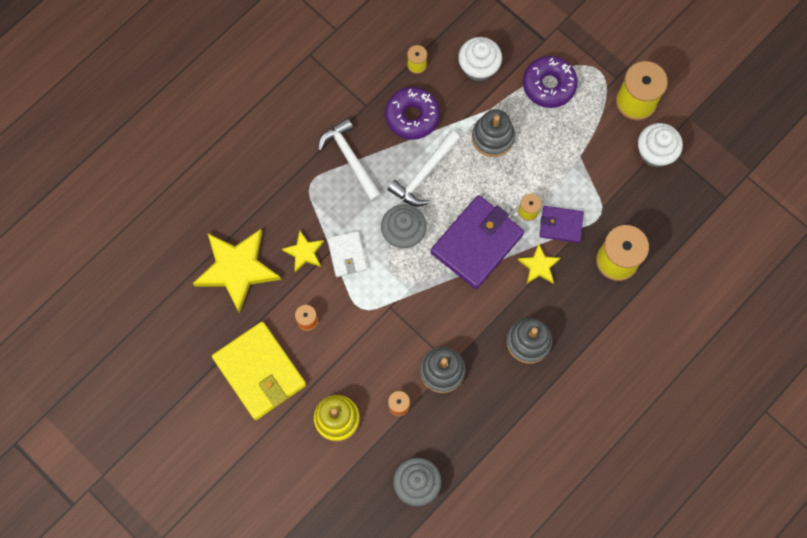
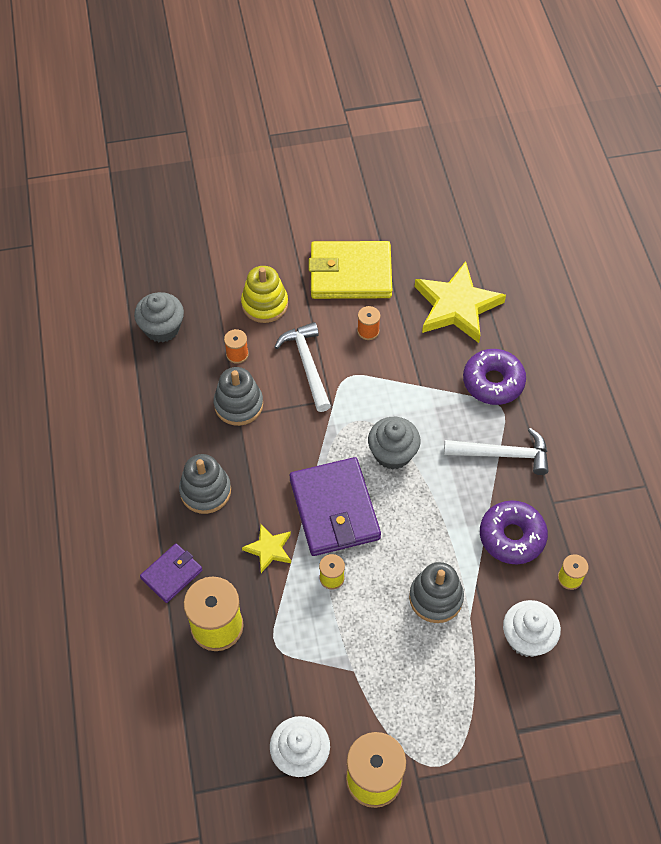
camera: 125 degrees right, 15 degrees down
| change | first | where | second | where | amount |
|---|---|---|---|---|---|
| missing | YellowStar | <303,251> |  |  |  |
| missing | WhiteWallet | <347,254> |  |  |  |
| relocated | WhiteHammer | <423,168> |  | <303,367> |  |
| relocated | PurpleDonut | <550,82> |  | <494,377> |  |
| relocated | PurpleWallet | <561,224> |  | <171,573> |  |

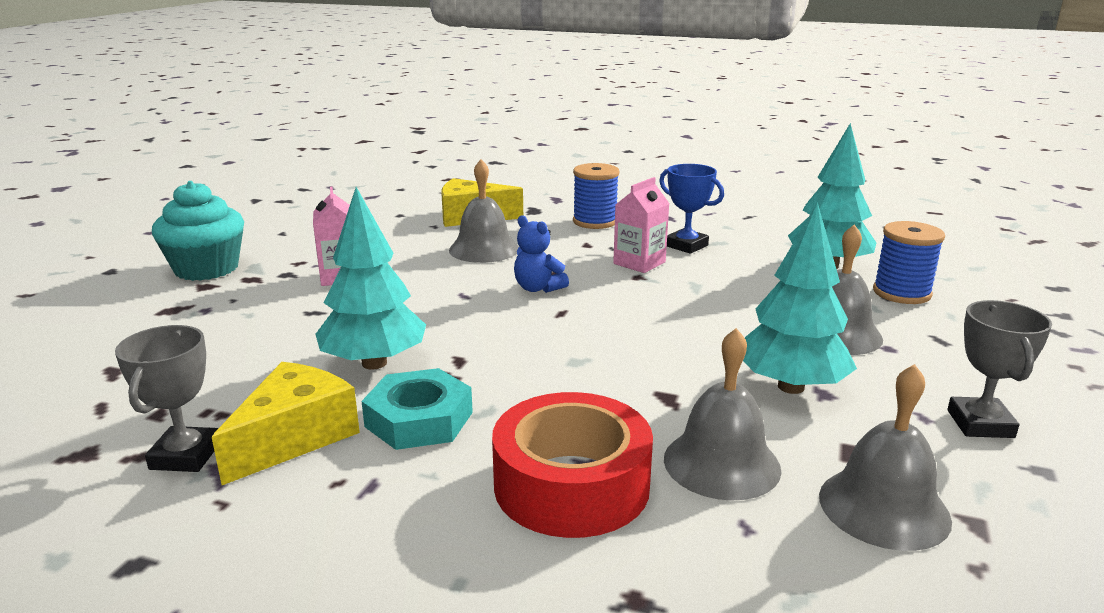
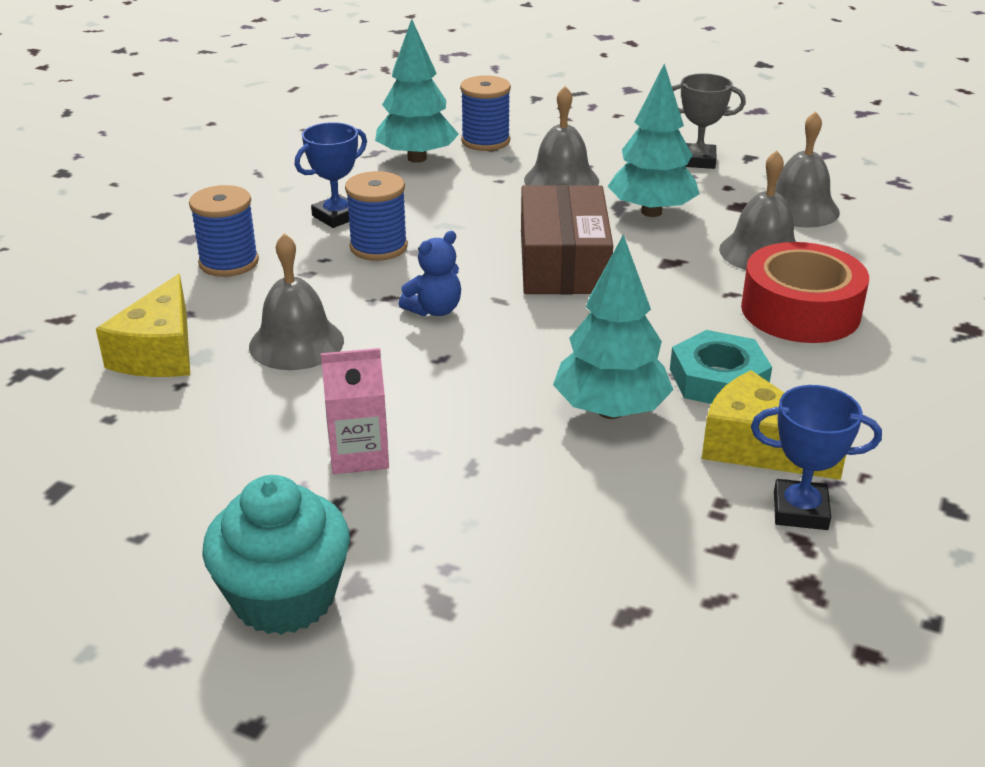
camera: 85 degrees left, 10 degrees up
| change | first | where | second | where | amount |
|---|---|---|---|---|---|
| appeared |  |  | BrownBox | <567,239> |  |
| exchanged | PinkCarton | <641,225> | BlueSpool | <376,216> |  |
| colour | GreyTrophy | <166,398> | BlueTrophy | <816,457> |  |

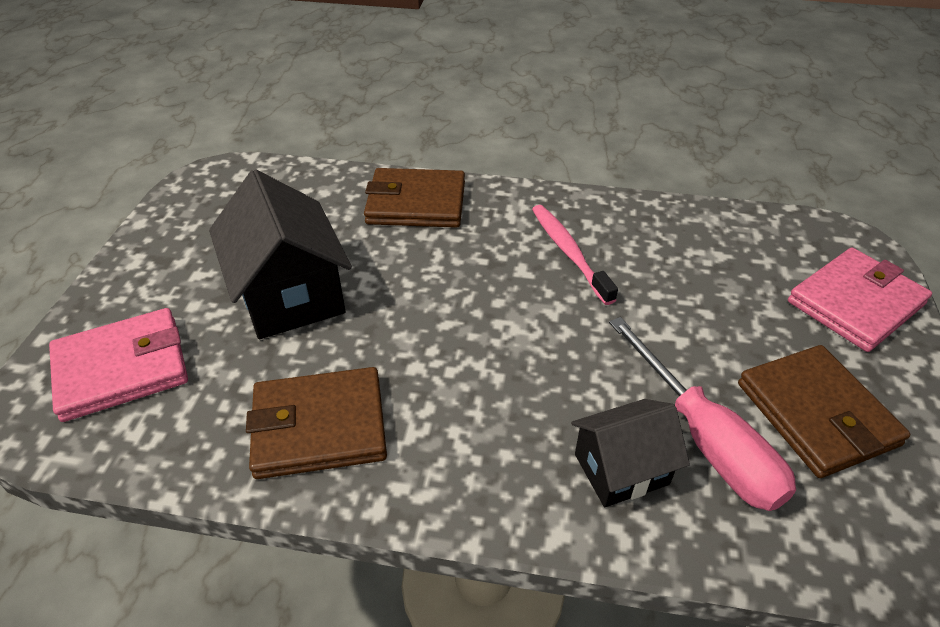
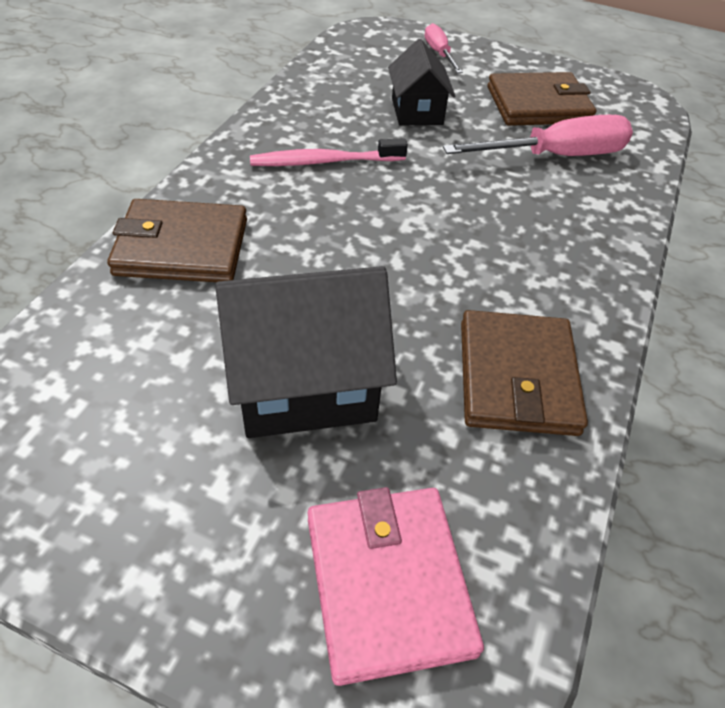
camera: 80 degrees left, 5 degrees up
| change | first | where | second | where | amount |
|---|---|---|---|---|---|
| relocated | BlackHouse | <630,453> |  | <421,82> |  |
| exchanged | PinkWallet | <860,299> | PinkScrewdriver | <444,48> |  |
| spun | BrownWallet | <414,198> |  | <177,240> | 75 degrees clockwise |

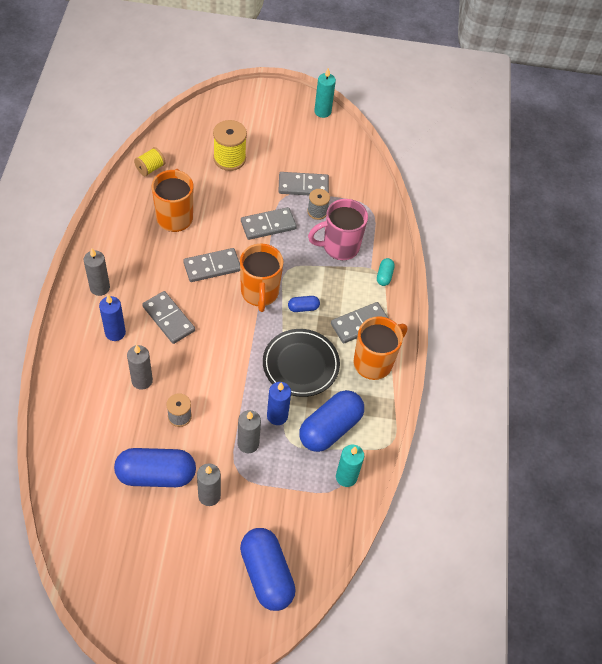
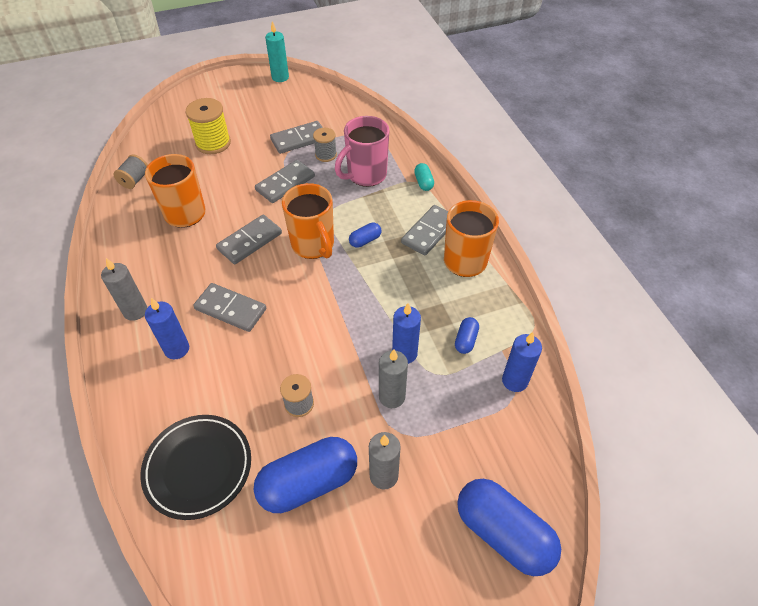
camera: 20 degrees left, 5 degrees down
| change | first | where | second | where | amount |
|---|---|---|---|---|---|
| missing | GreyCandle | <140,367> |  |  |  |
| relocated | BlackPlate | <301,363> |  | <195,467> |  |
| colour | YellowSpool | <149,161> | GreySpool | <130,171> |  |
| colour | TurquoiseCandle | <350,466> | BlueCandle | <522,362> |  |
| size | BlueCapsule | <331,421> |  | <467,335> | x0.45 |

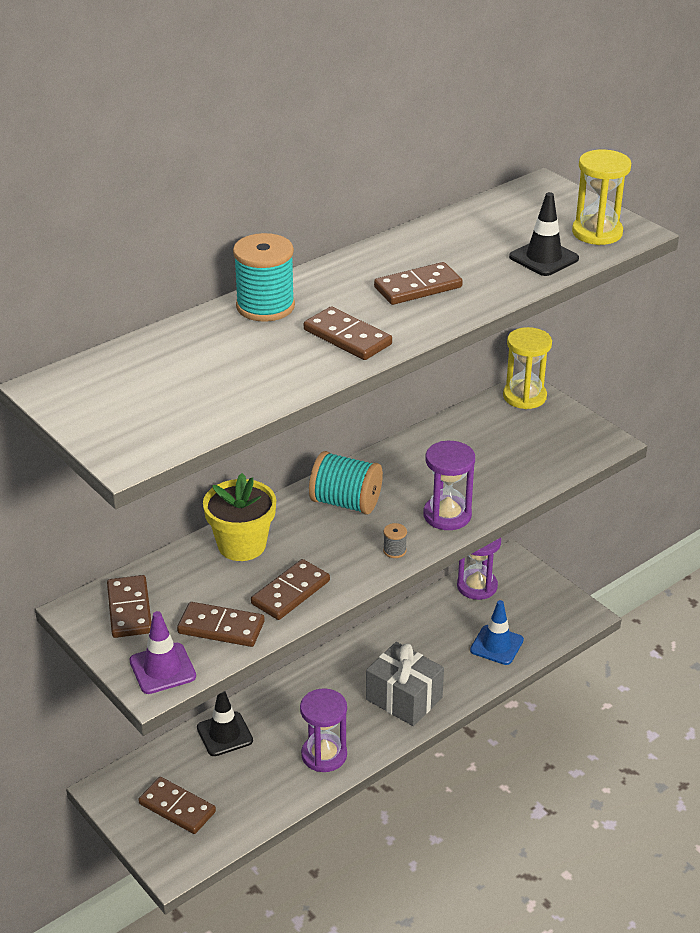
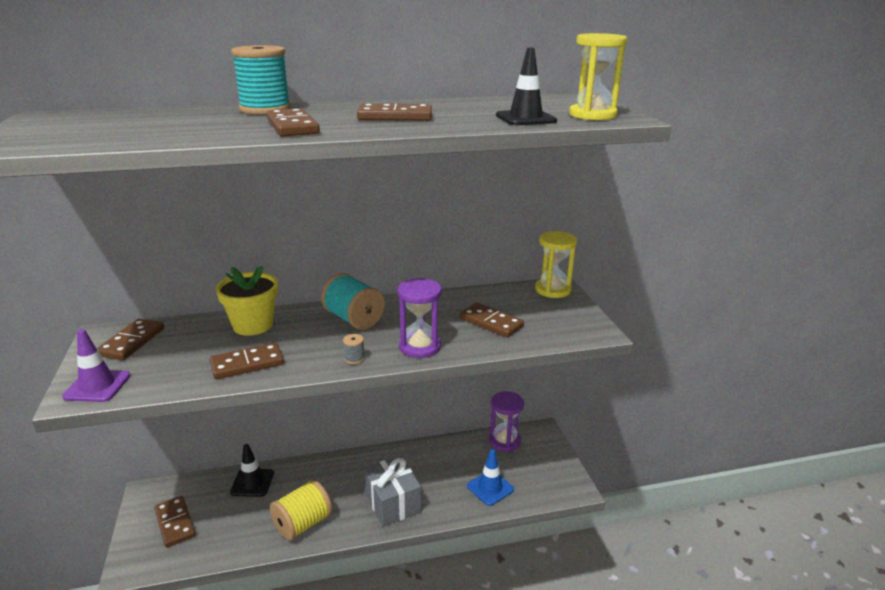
camera: 25 degrees right, 10 degrees down
| change | first | where | second | where | amount |
|---|---|---|---|---|---|
| relocated | BrownDomino | <221,624> |  | <491,320> |  |
| exchanged | PurpleHourglass | <323,730> | YellowSpool | <301,510> |  |

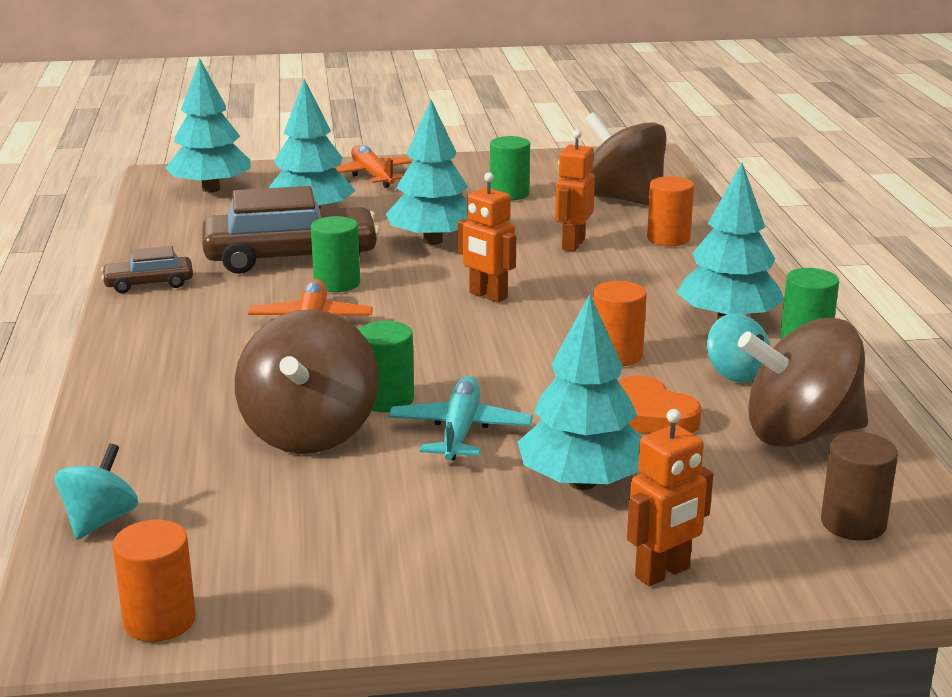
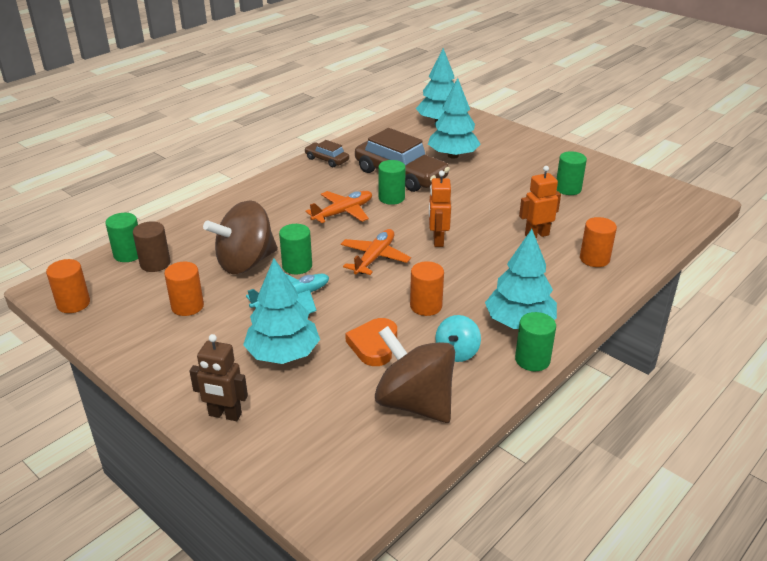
camera: 50 degrees right, 10 degrees up
| change | first | where | second | where | amount |
|---|---|---|---|---|---|
| missing | TurquoiseTree | <427,172> |  |  |  |
| missing | BrownSpinningTop | <626,159> |  |  |  |
| appeared |  |  | OrangeCylinder | <184,289> |  |
| relocated | OrangePlane | <374,166> |  | <376,252> |  |
| relocated | BrownCylinder | <859,486> |  | <151,246> |  |
| exchanged | TurquoiseSpinningTop | <96,492> | GreenCylinder | <122,237> |  |
| colour | OrangeRobot | <670,497> | BrownRobot | <219,377> |  |

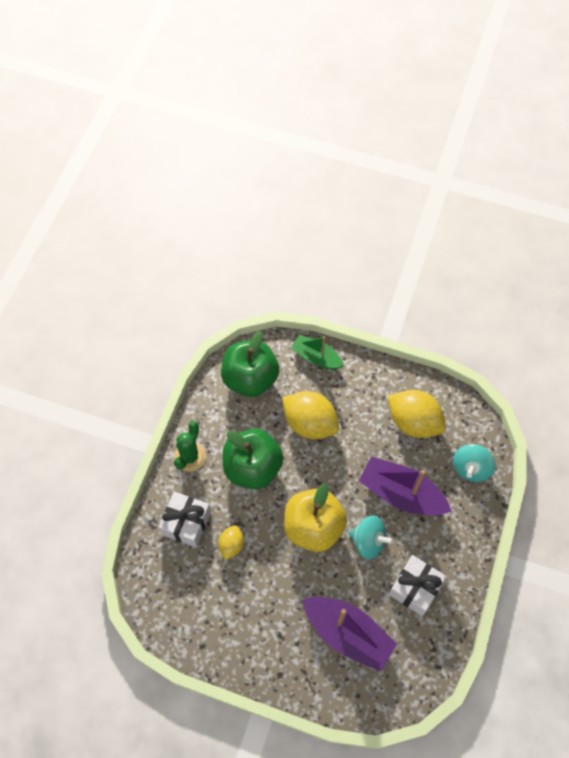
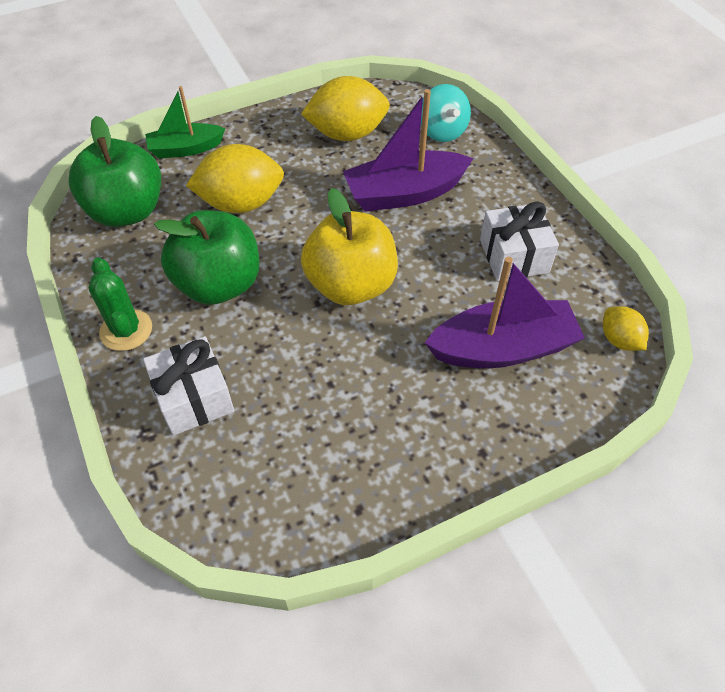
camera: 45 degrees left, 10 degrees down
| change | first | where | second | where | amount |
|---|---|---|---|---|---|
| missing | TurquoiseSpinningTop | <371,537> |  |  |  |
| relocated | YellowLemon | <231,542> |  | <626,328> |  |

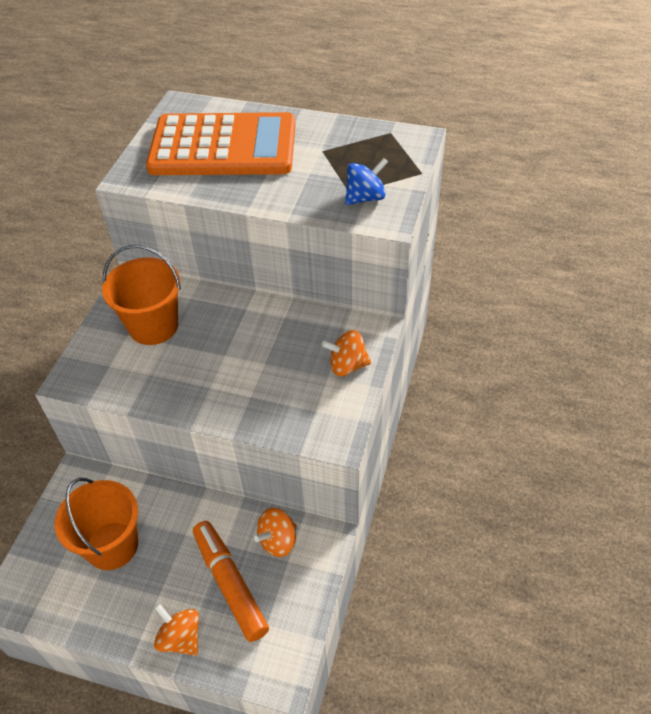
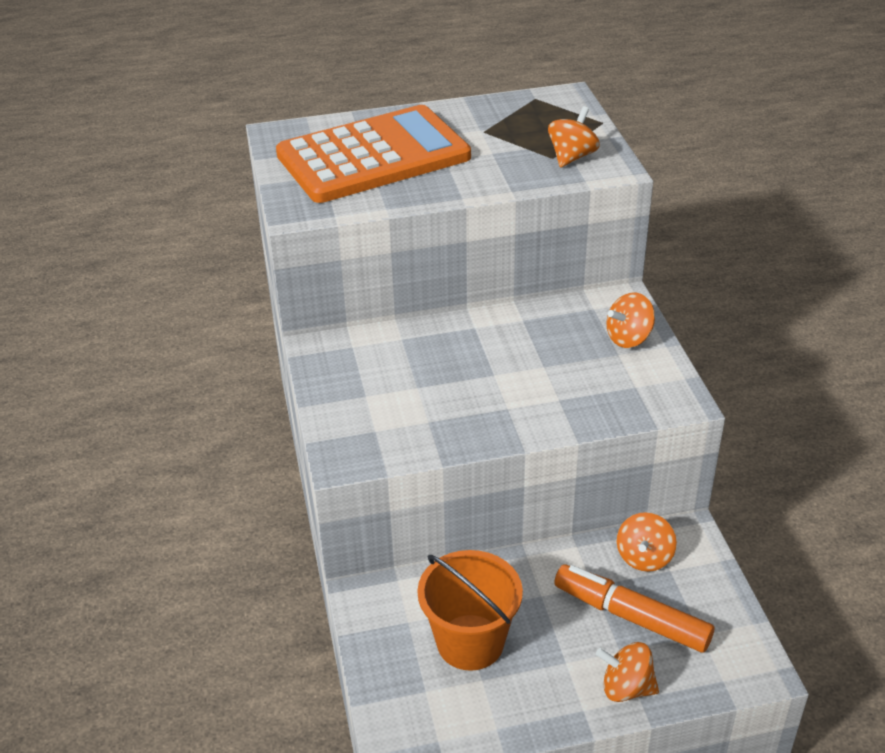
camera: 30 degrees left, 10 degrees down
| change | first | where | second | where | amount |
|---|---|---|---|---|---|
| missing | OrangeBucket | <141,295> |  |  |  |
| colour | BlueSpinningTop | <366,181> | OrangeSpinningTop | <574,137> |  |

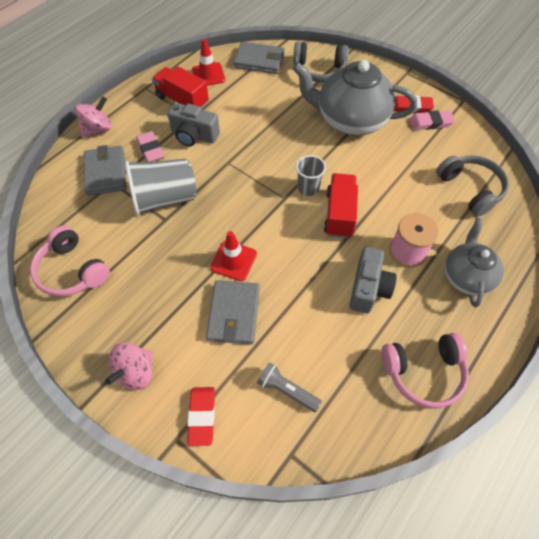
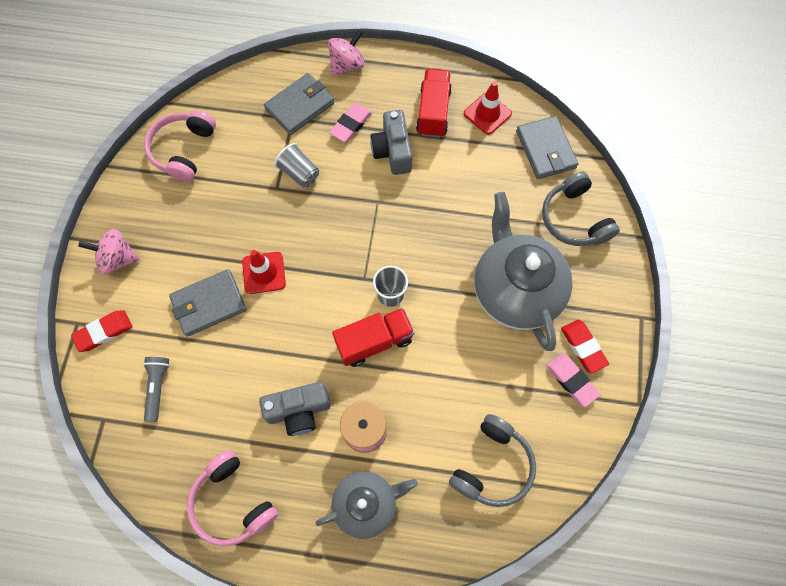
camera: 60 degrees right, 10 degrees up
| change | first | where | second | where | amount |
|---|---|---|---|---|---|
| spun | PinkSpinningTop | <93,117> |  | <346,53> | 60 degrees counterclockwise |
| size | GreyCup | <160,187> |  | <296,165> | x0.56 |

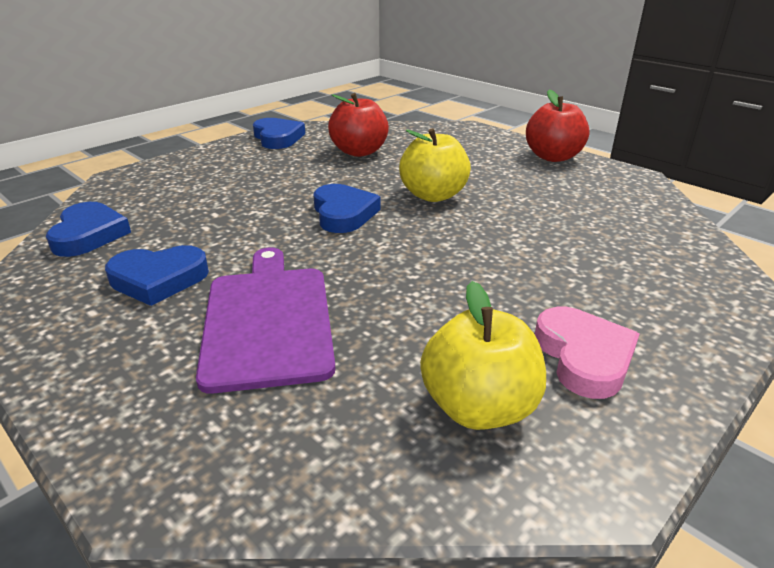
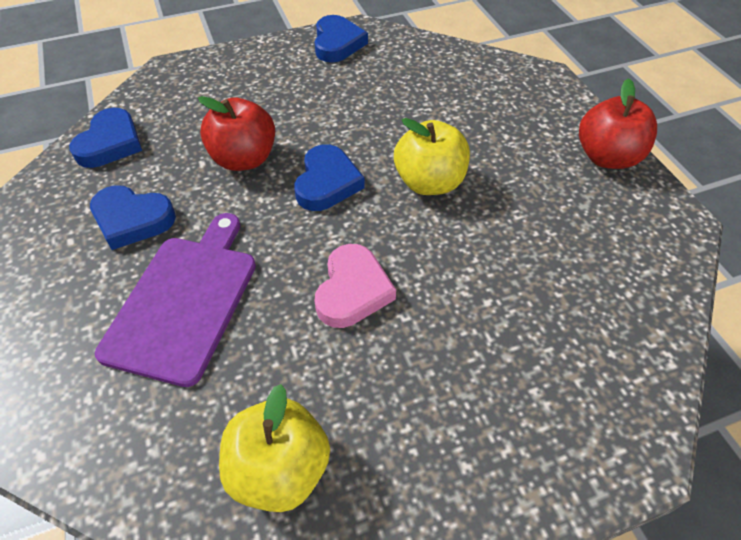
camera: 25 degrees right, 20 degrees up
| change | first | where | second | where | amount |
|---|---|---|---|---|---|
| relocated | RedApple | <358,125> |  | <236,133> |  |
| relocated | PinkHeart | <587,353> |  | <355,286> |  |

